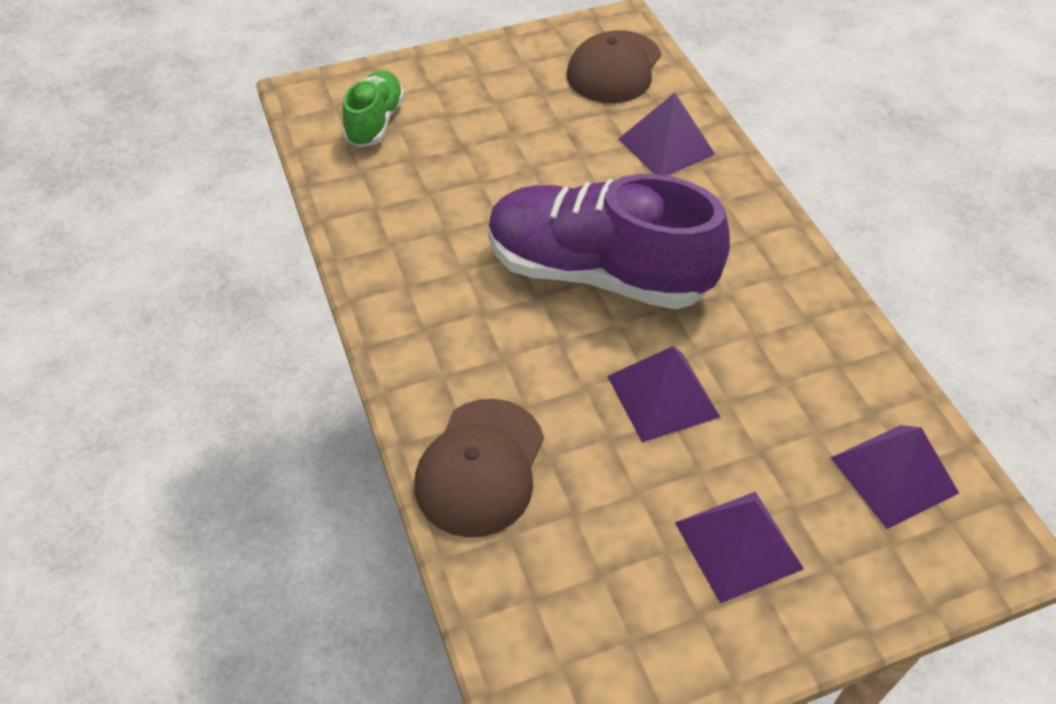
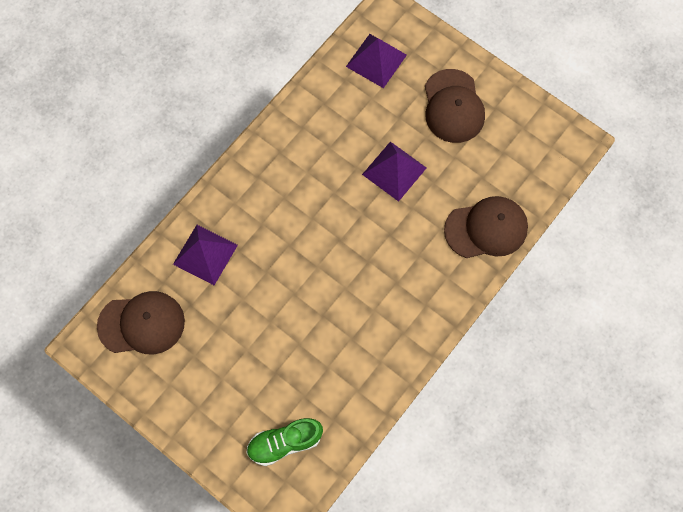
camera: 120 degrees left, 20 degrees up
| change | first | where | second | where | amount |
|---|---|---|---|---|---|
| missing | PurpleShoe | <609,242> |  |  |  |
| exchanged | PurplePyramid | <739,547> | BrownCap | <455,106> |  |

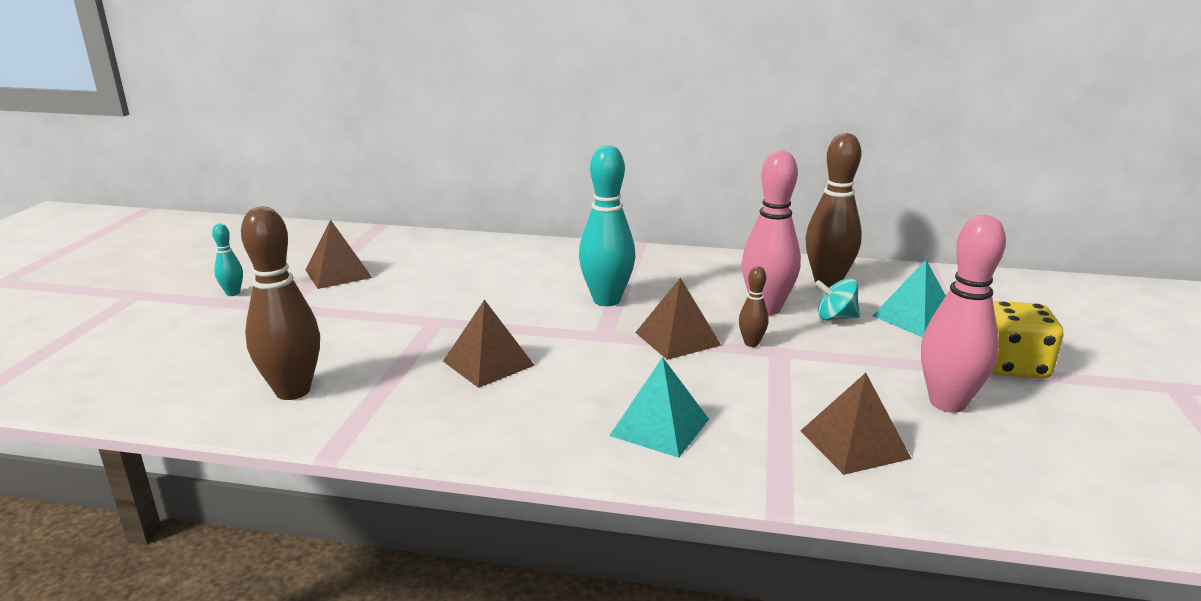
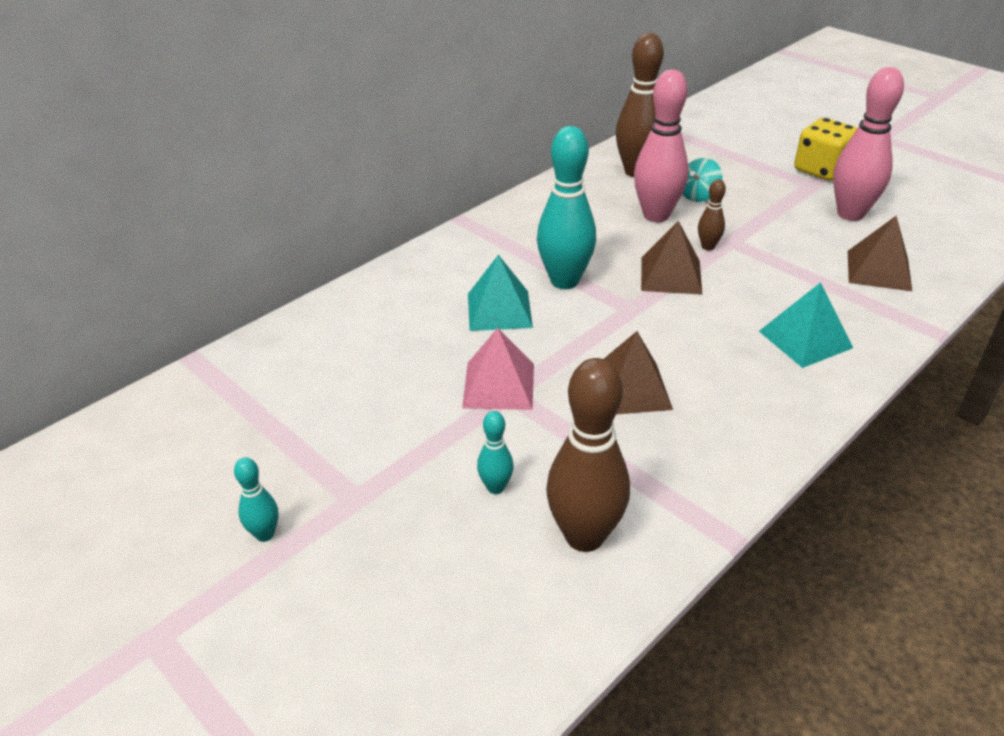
camera: 55 degrees left, 15 degrees up
| change | first | where | second | where | amount |
|---|---|---|---|---|---|
| missing | BrownPyramid | <338,254> |  |  |  |
| appeared |  |  | PinkPyramid | <498,369> |  |
| appeared |  |  | TurquoiseBowlingPin | <495,452> |  |
| relocated | TurquoisePyramid | <909,298> |  | <500,293> |  |

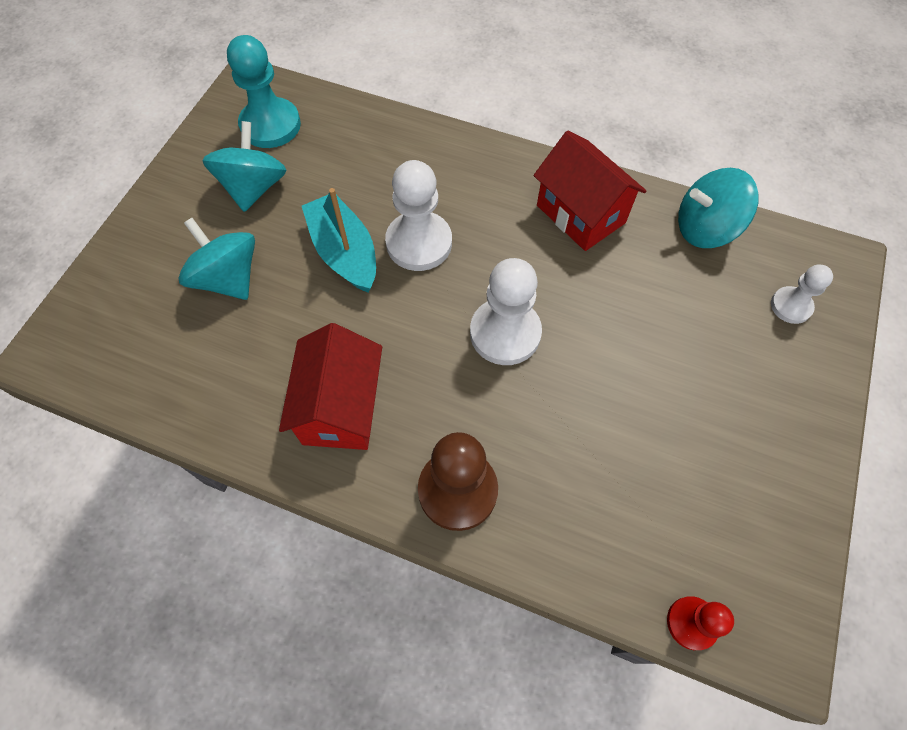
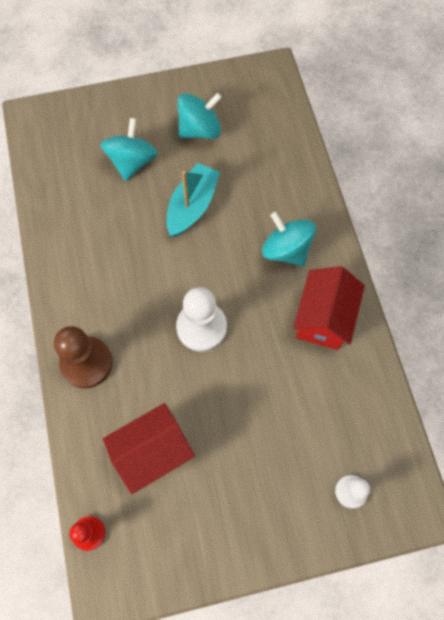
camera: 55 degrees right, 5 degrees up
| change | first | where | second | where | amount |
|---|---|---|---|---|---|
| missing | TurquoisePawn | <264,91> |  |  |  |
| missing | WhitePawn | <418,215> |  |  |  |
| relocated | RedHouse | <330,386> |  | <149,448> |  |
| relocated | TurquoiseSpinningTop | <718,208> |  | <289,239> |  |

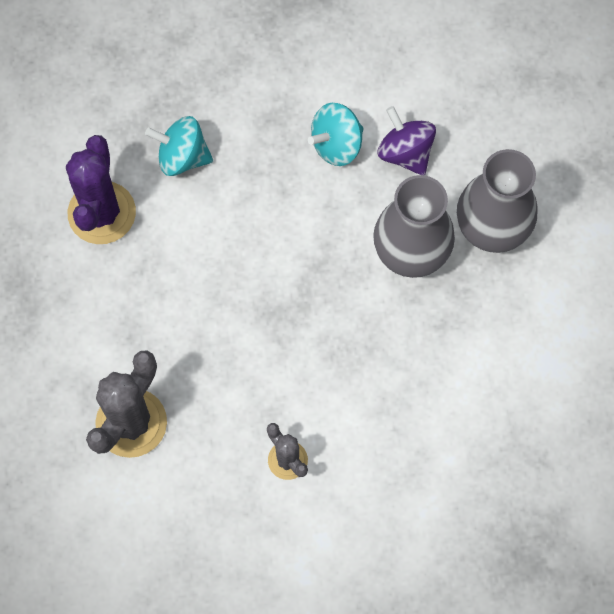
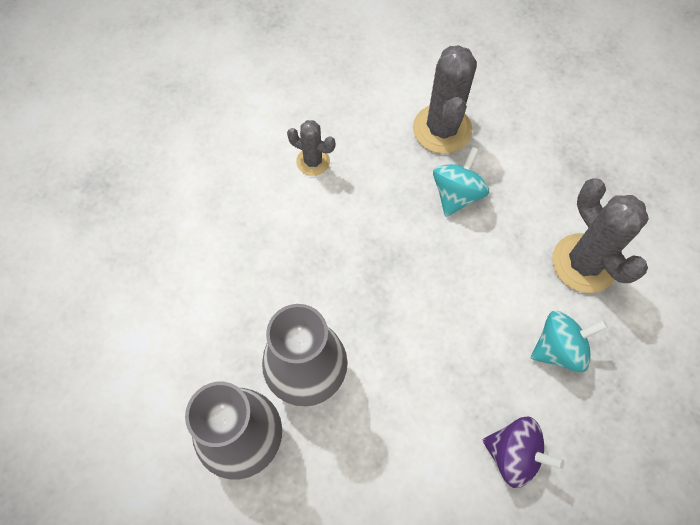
camera: 150 degrees right, 5 degrees down
| change | first | where | second | where | amount |
|---|---|---|---|---|---|
| relocated | TurquoiseSpinningTop | <336,134> |  | <461,182> |  |
| relocated | PurpleSpinningTop | <407,141> |  | <524,452> |  |
| colour | PurpleCactus | <101,189> | GreyCactus | <600,235> |  |

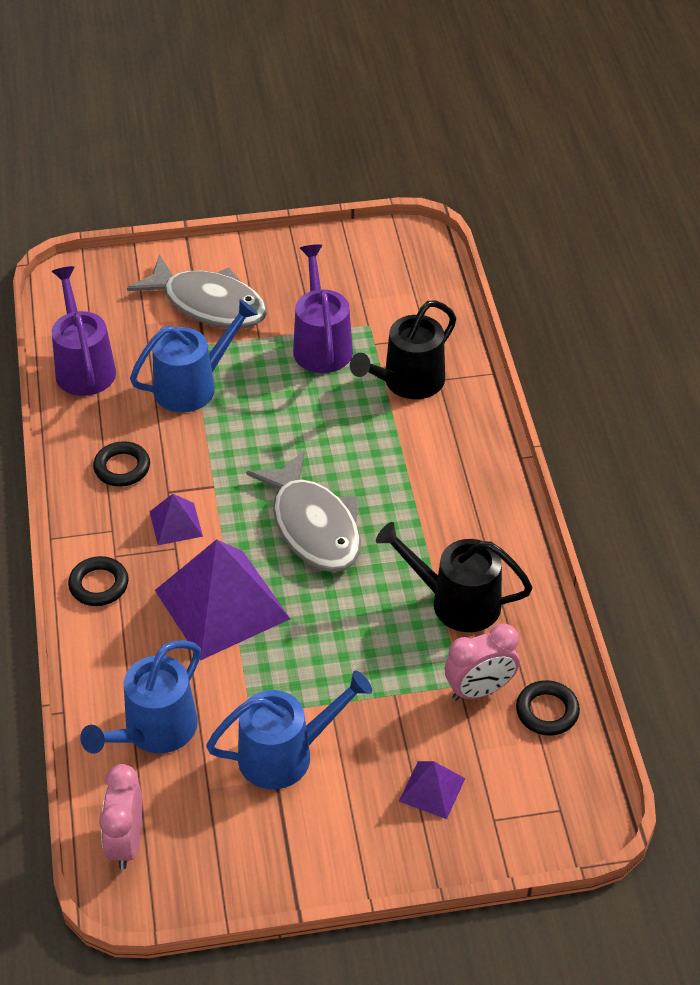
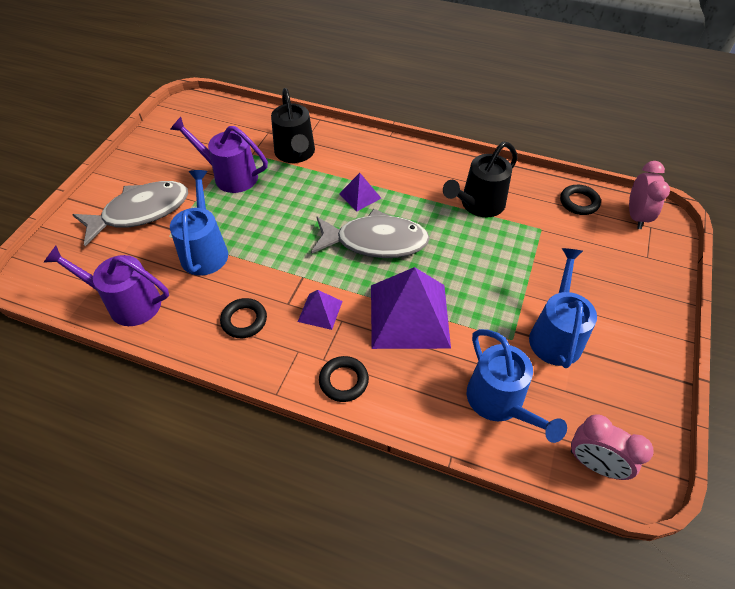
camera: 60 degrees left, 5 degrees up
| change | first | where | second | where | amount |
|---|---|---|---|---|---|
| relocated | PurplePyramid | <432,790> |  | <360,192> |  |
| relocated | PinkClock | <482,662> |  | <649,195> |  |

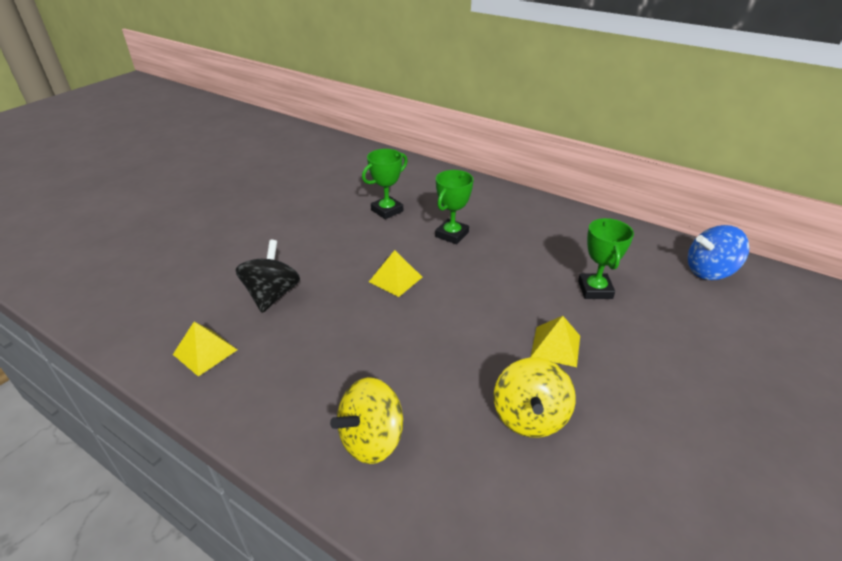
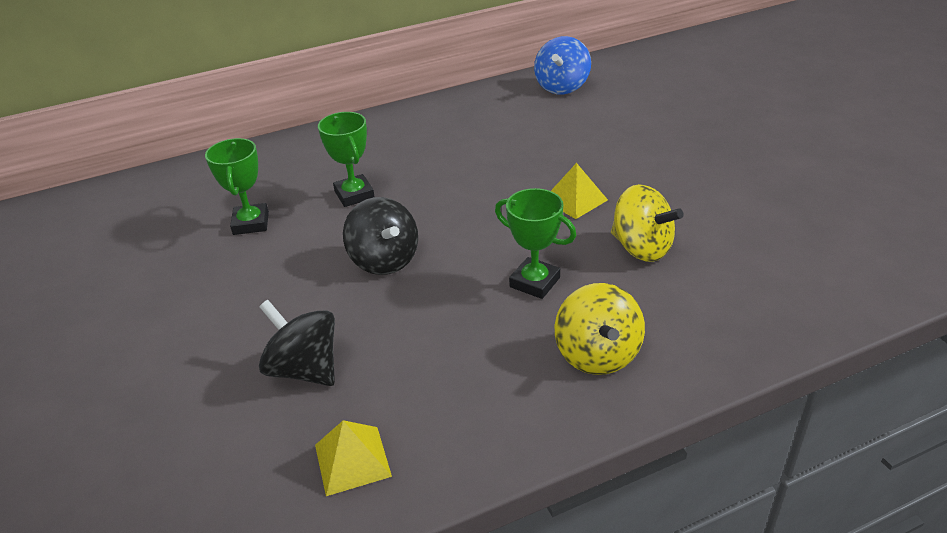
camera: 55 degrees left, 0 degrees up
| change | first | where | second | where | amount |
|---|---|---|---|---|---|
| relocated | GreenTrophy | <606,258> |  | <535,243> |  |
| exchanged | YellowPyramid | <395,273> | BlackSpinningTop | <380,236> |  |

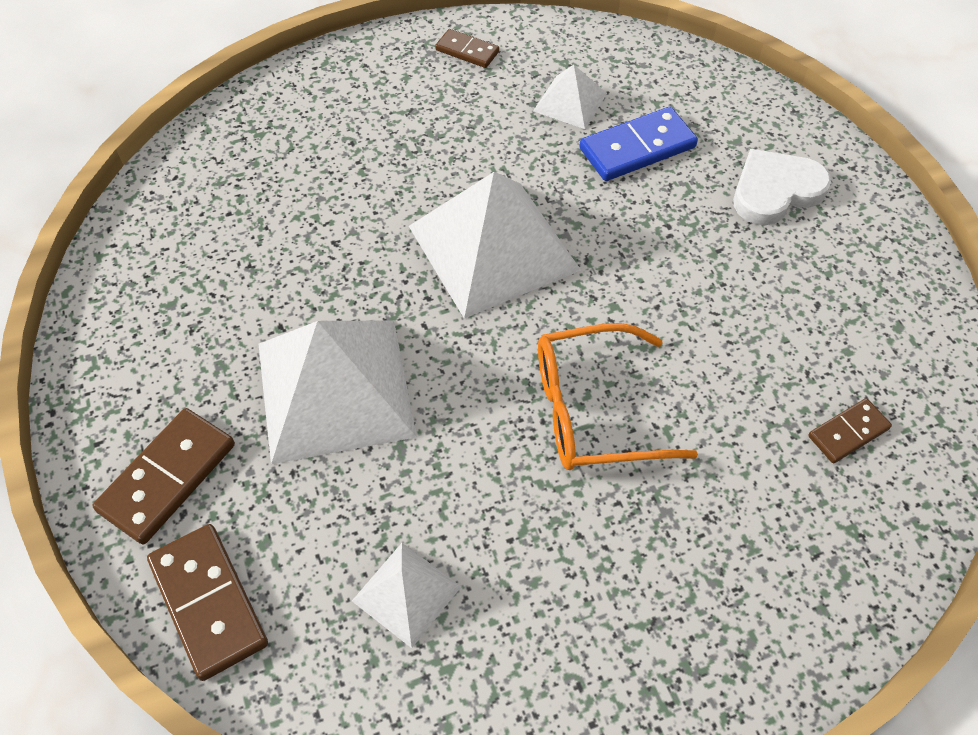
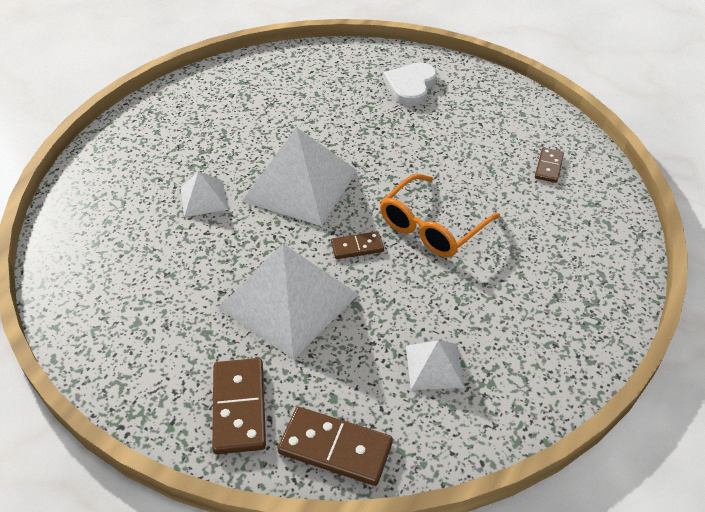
camera: 40 degrees left, 10 degrees down
| change | first | where | second | where | amount |
|---|---|---|---|---|---|
| missing | BlueDomino | <638,144> |  |  |  |
| relocated | BrownDomino | <467,48> |  | <357,245> |  |
| relocated | WhitePyramid | <570,96> |  | <204,194> |  |

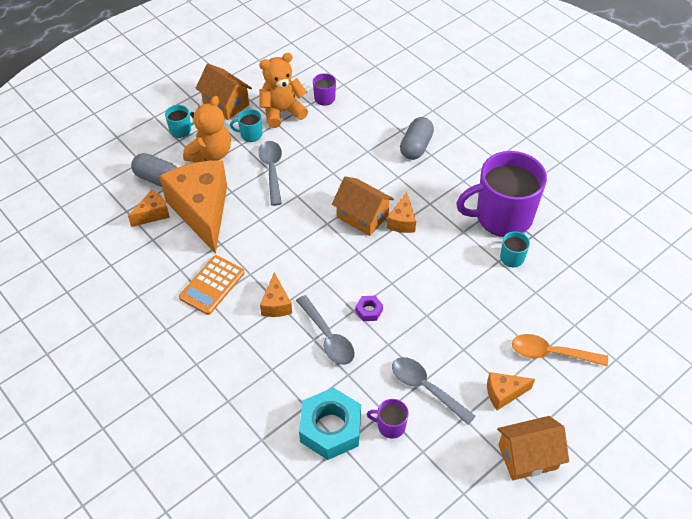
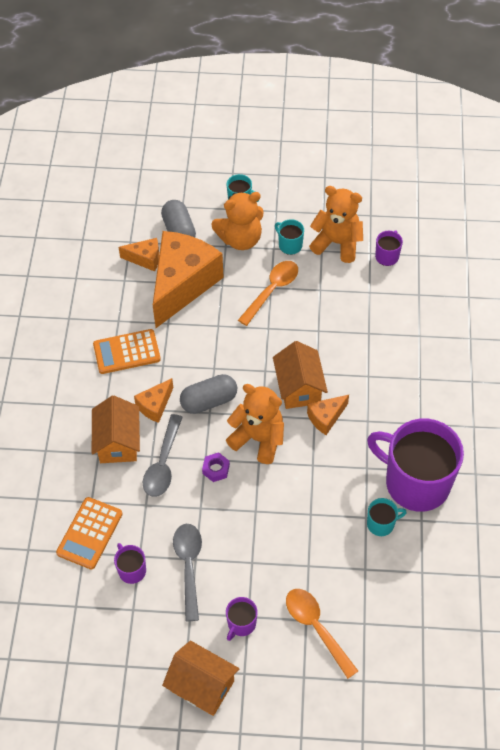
camera: 45 degrees right, 5 degrees up
| change | first | where | second | where | amount |
|---|---|---|---|---|---|
| appeared |  |  | OrangeTeddyBear | <255,424> |  |
| relocated | OrangeHouse | <223,92> |  | <116,429> |  |
| relocated | GreyCapsule | <417,138> |  | <208,394> |  |
| exchanged | TurquoiseNut | <330,423> | OrangeCalculator | <89,533> |  |
| exchanged | OrangeCheese | <511,391> | PurpleMug | <242,619> |  |
| colour | GreySpoon | <270,173> | OrangeSpoon | <268,293> |  |

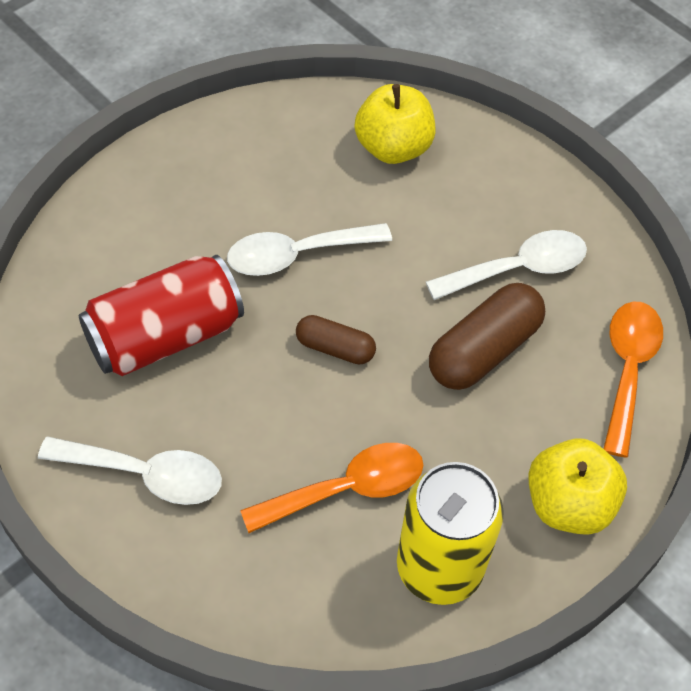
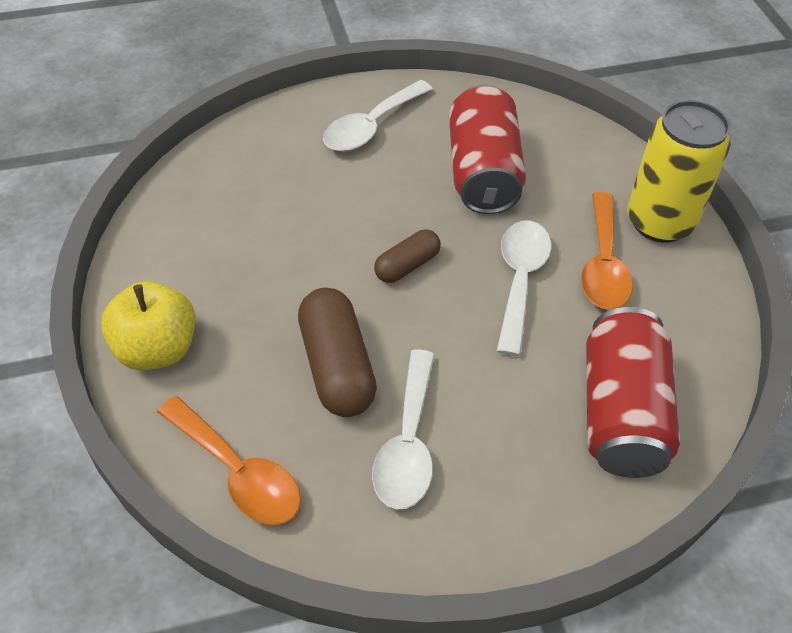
camera: 120 degrees right, 5 degrees down
| change | first | where | second | where | amount |
|---|---|---|---|---|---|
| relocated | OrangeSpoon | <332,488> |  | <607,251> |  |
| relocated | YellowCan | <450,533> |  | <679,171> |  |
| exchanged | YellowApple | <395,124> | RedCan | <633,392> |  |

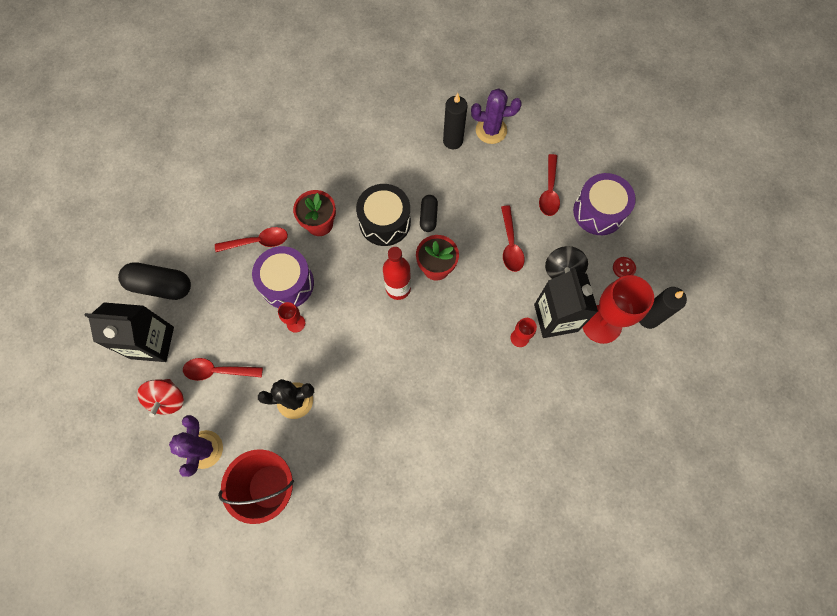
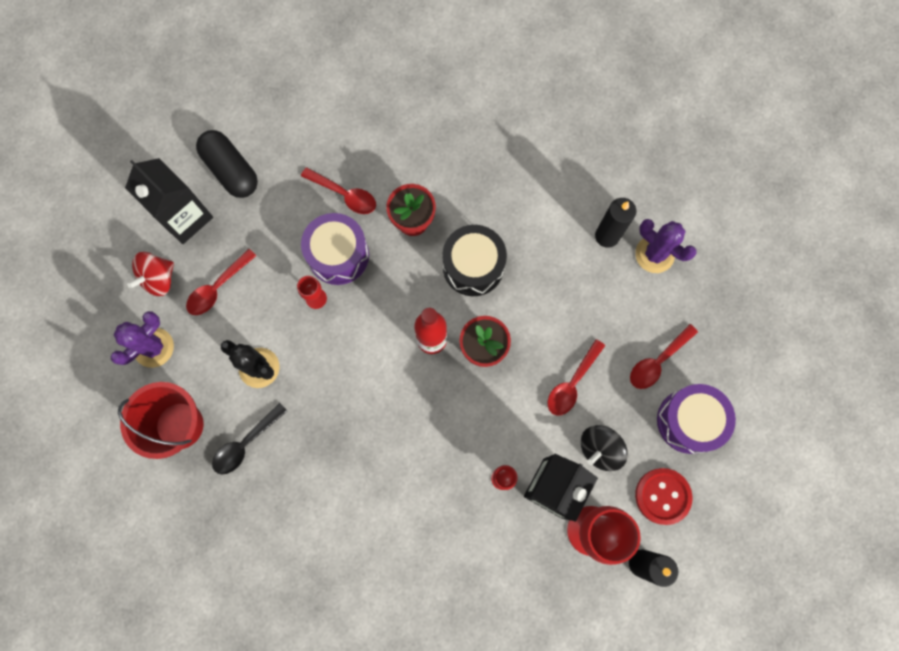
camera: 40 degrees right, 5 degrees up
| change | first | where | second | where | amount |
|---|---|---|---|---|---|
| missing | BlackCapsule | <429,213> |  |  |  |
| appeared |  |  | BlackSpoon | <249,439> |  |
| spun | RedSpoon | <223,369> |  | <221,282> | 90 degrees counterclockwise |
| size | RedButton | <624,267> |  | <663,496> | x1.97 |

